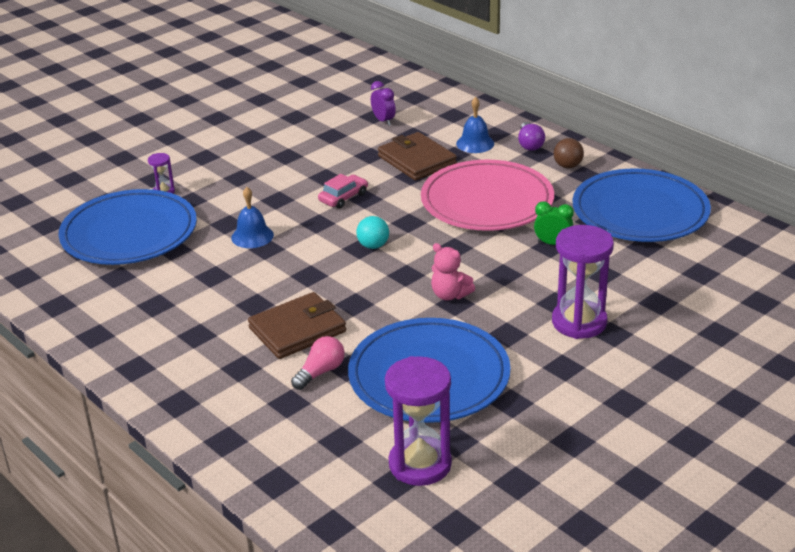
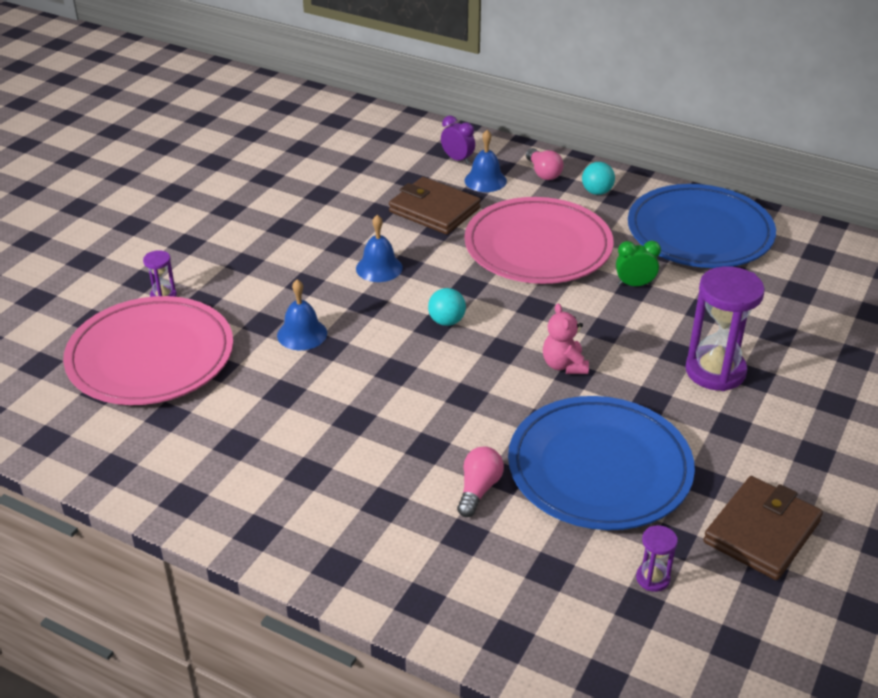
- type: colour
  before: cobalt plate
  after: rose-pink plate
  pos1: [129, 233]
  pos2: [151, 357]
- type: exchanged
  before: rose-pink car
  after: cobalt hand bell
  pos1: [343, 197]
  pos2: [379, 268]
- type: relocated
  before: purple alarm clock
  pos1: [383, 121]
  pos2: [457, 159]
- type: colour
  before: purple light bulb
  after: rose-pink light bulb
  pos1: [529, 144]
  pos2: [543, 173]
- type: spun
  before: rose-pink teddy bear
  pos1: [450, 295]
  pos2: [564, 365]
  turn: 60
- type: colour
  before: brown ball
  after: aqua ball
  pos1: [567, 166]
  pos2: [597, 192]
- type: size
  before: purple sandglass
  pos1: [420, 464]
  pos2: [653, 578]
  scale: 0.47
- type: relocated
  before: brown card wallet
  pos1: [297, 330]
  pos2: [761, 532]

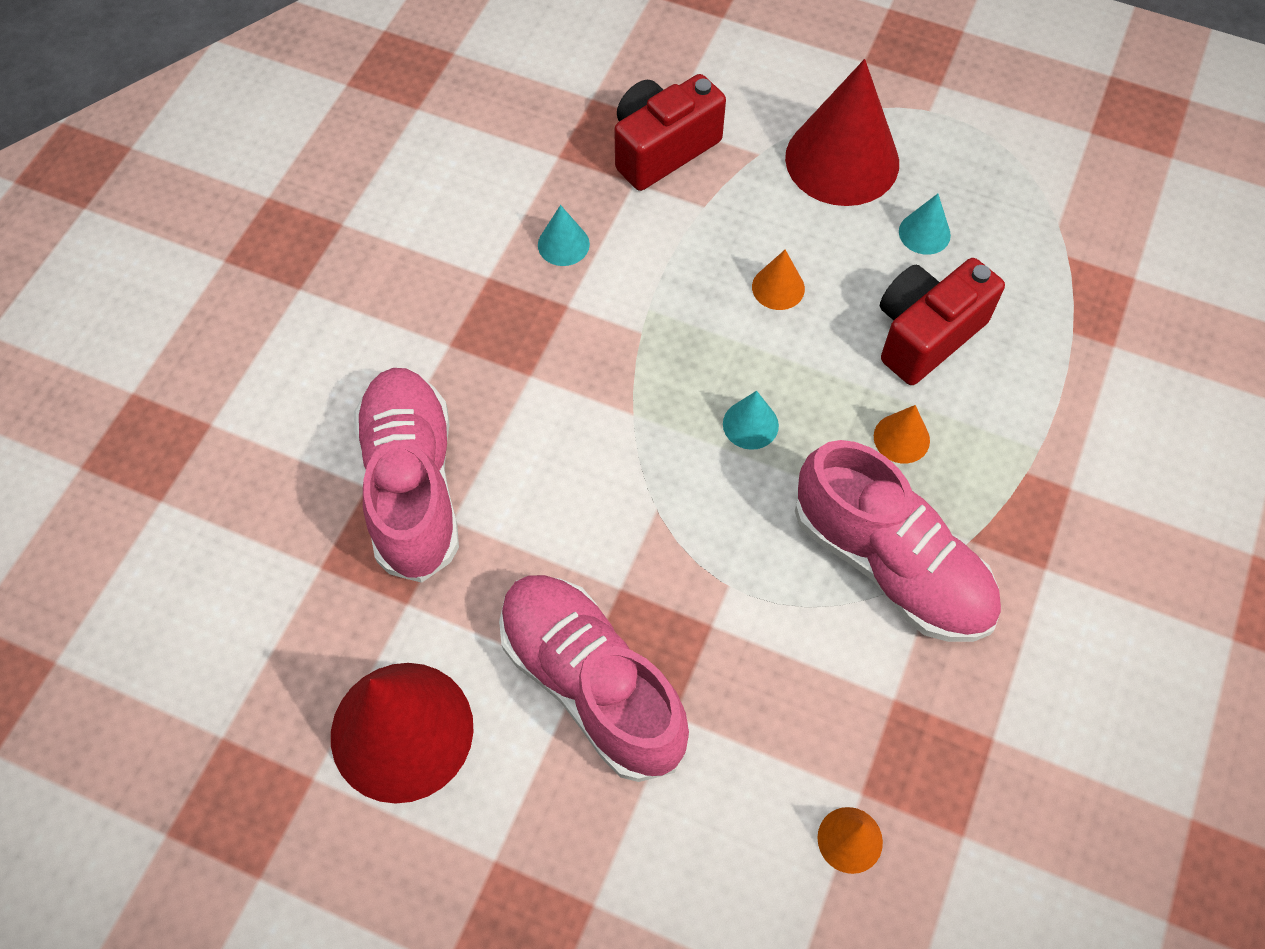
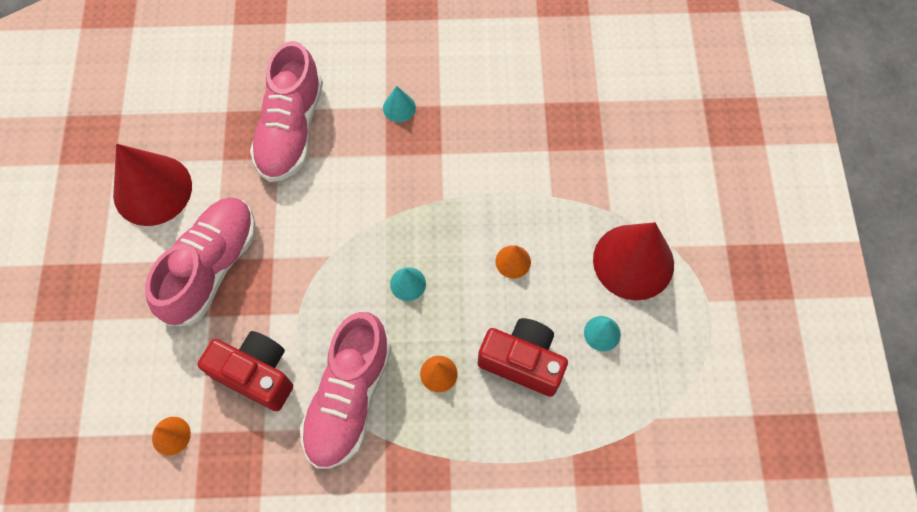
- type: relocated
  before: scarlet photo camera
  pos1: [662, 149]
  pos2: [256, 374]
- type: spun
  before: rose-pink lace-up shoe
  pos1: [412, 485]
  pos2: [291, 130]
  turn: 135
- type: relocated
  before: aqua solid cone
  pos1: [563, 244]
  pos2: [399, 107]

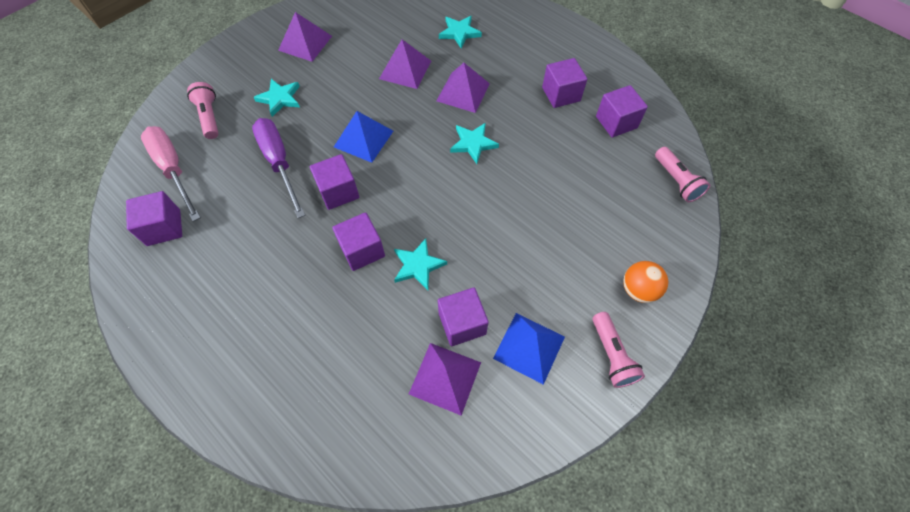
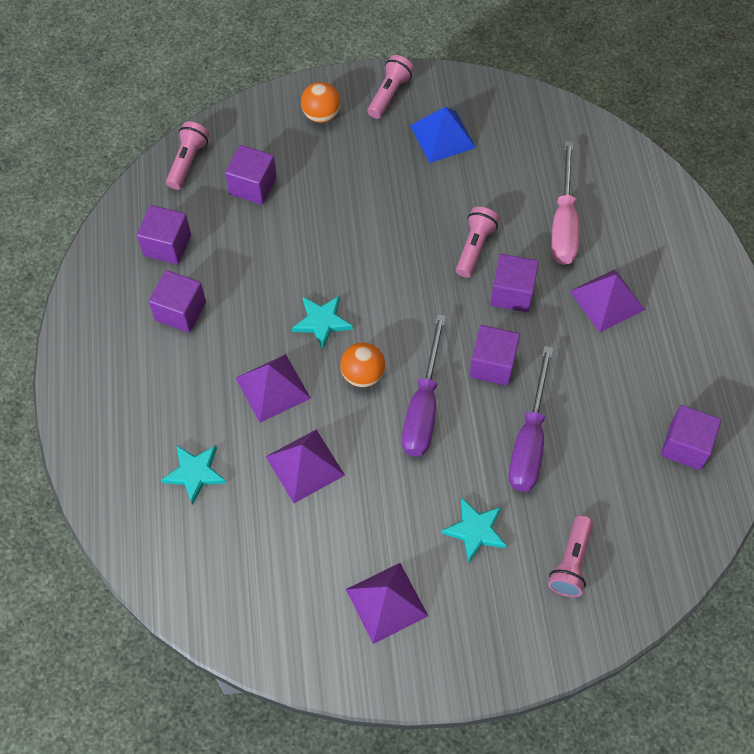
- type: relocated
  before: purple cube
  pos1: [462, 323]
  pos2: [253, 186]
- type: appeared
  after: bright orange ball
  pos2: [363, 375]
- type: exchanged
  before: cobalt solid pyramid
  after: purple screwdriver
  pos1: [363, 139]
  pos2: [423, 406]
- type: exchanged
  before: aqua star
  after: rose-pink flashlight
  pos1: [418, 265]
  pos2: [474, 247]
- type: relocated
  before: rose-pink screwdriver
  pos1: [173, 169]
  pos2: [563, 223]
- type: relocated
  before: purple solid pyramid
  pos1: [445, 378]
  pos2: [607, 300]

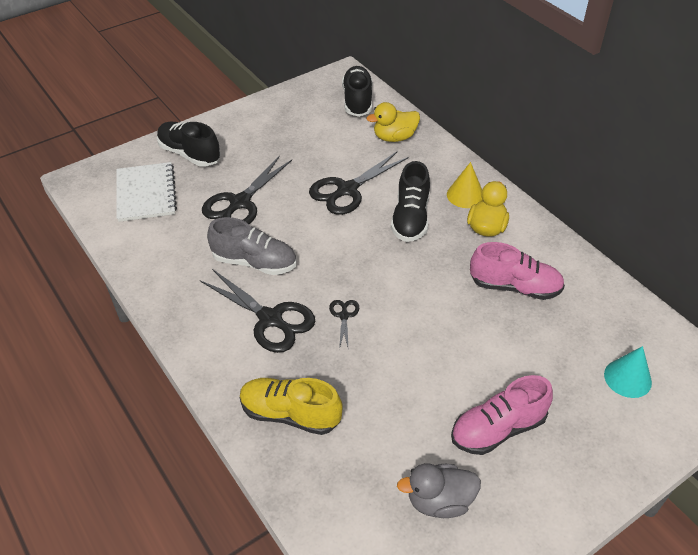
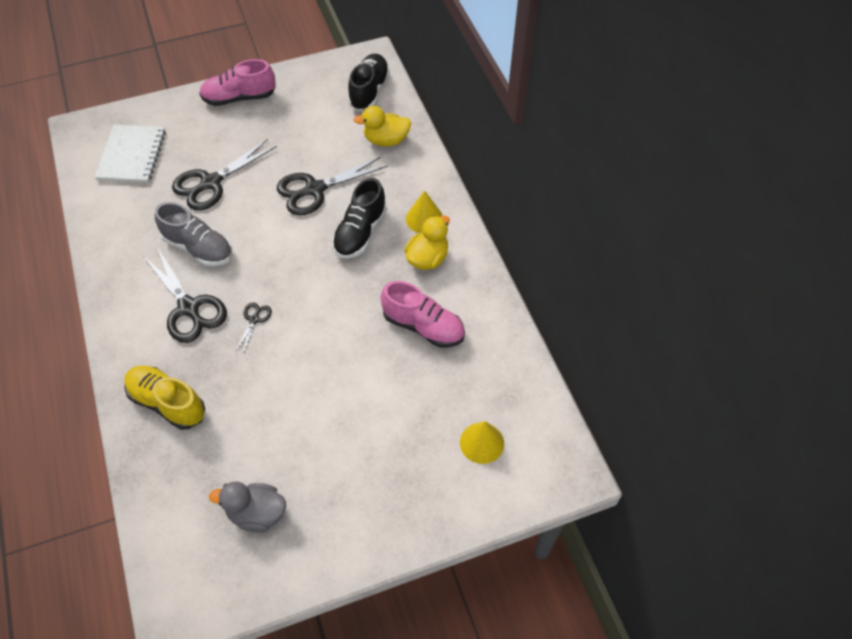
- type: relocated
  before: rose-pink lace-up shoe
  pos1: [498, 429]
  pos2: [239, 98]
- type: colour
  before: aqua solid cone
  after: golden solid cone
  pos1: [627, 378]
  pos2: [482, 443]
- type: missing
  before: jet-black lace-up shoe
  pos1: [189, 154]

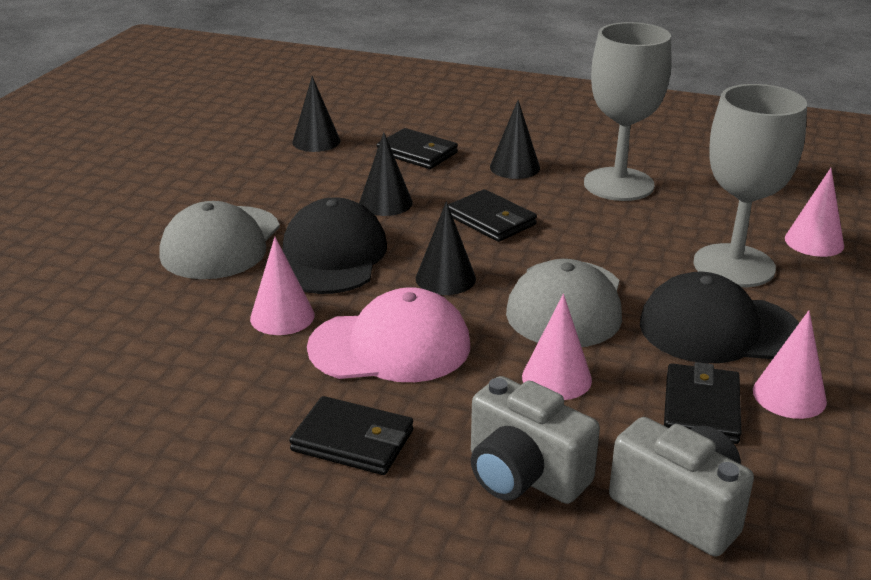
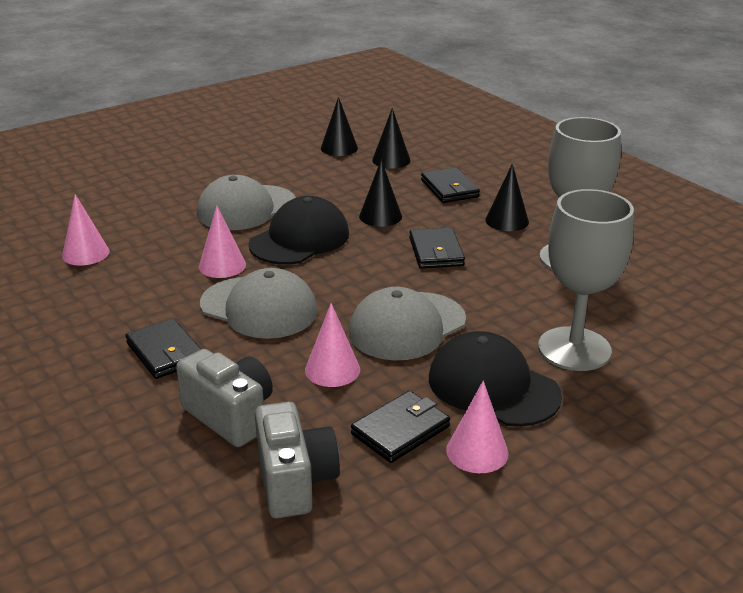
- type: relocated
  before: rose-pink solid cone
  pos1: [814, 242]
  pos2: [85, 253]
- type: spun
  before: ash-grey photo camera
  pos1: [524, 475]
  pos2: [230, 416]
  turn: 150
- type: colour
  before: rose-pink cap
  after: ash-grey cap
  pos1: [390, 346]
  pos2: [259, 308]
- type: relocated
  before: jet-black solid cone
  pos1: [445, 278]
  pos2: [339, 148]

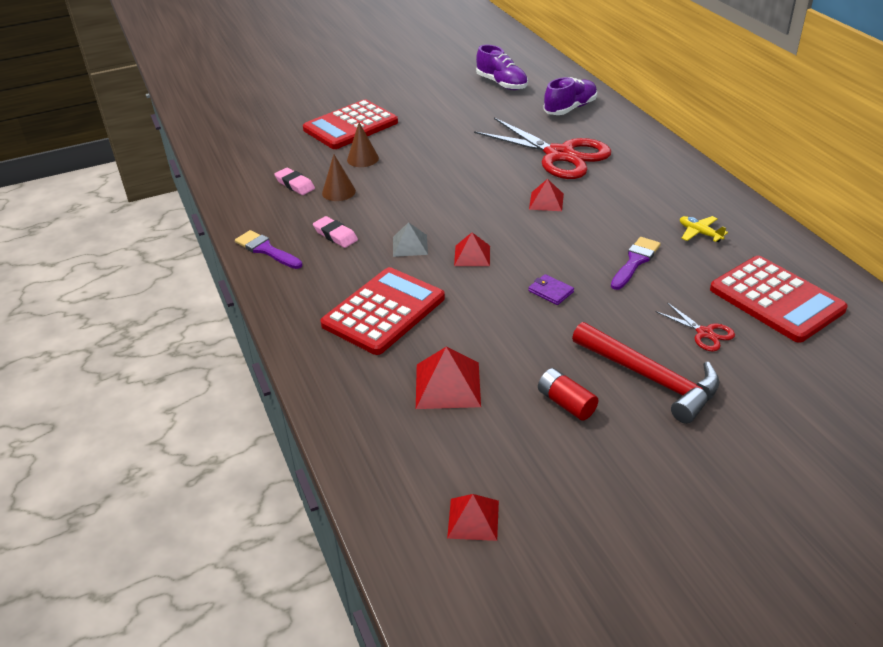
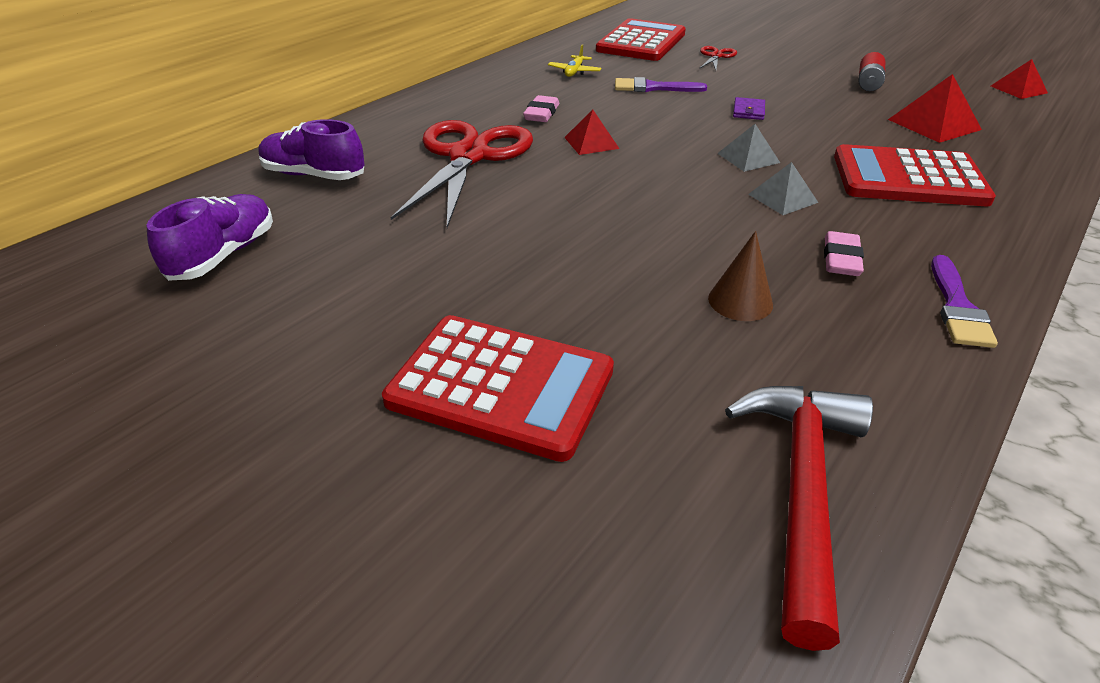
- type: relocated
  before: rose-pink gum eraser
  pos1: [295, 184]
  pos2: [541, 114]
- type: colour
  before: scarlet solid pyramid
  after: ash-grey solid pyramid
  pos1: [472, 255]
  pos2: [748, 158]
- type: relocated
  before: scarlet hammer
  pos1: [650, 378]
  pos2: [801, 491]
- type: missing
  before: brown solid cone
  pos1: [363, 159]

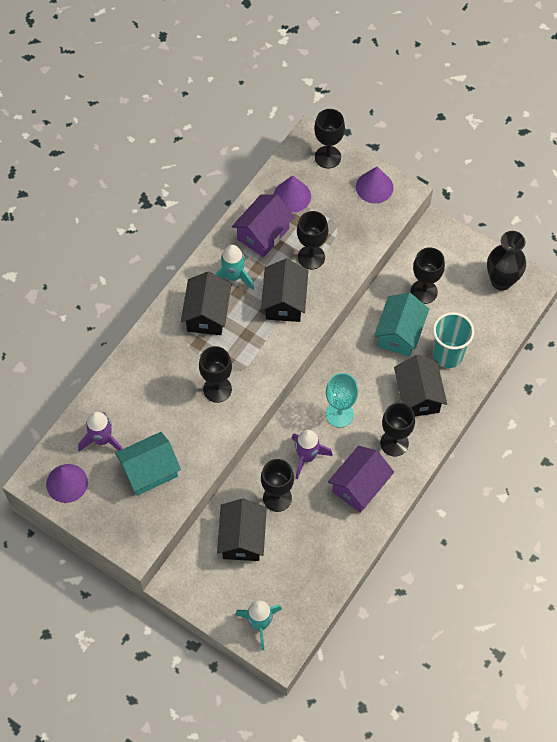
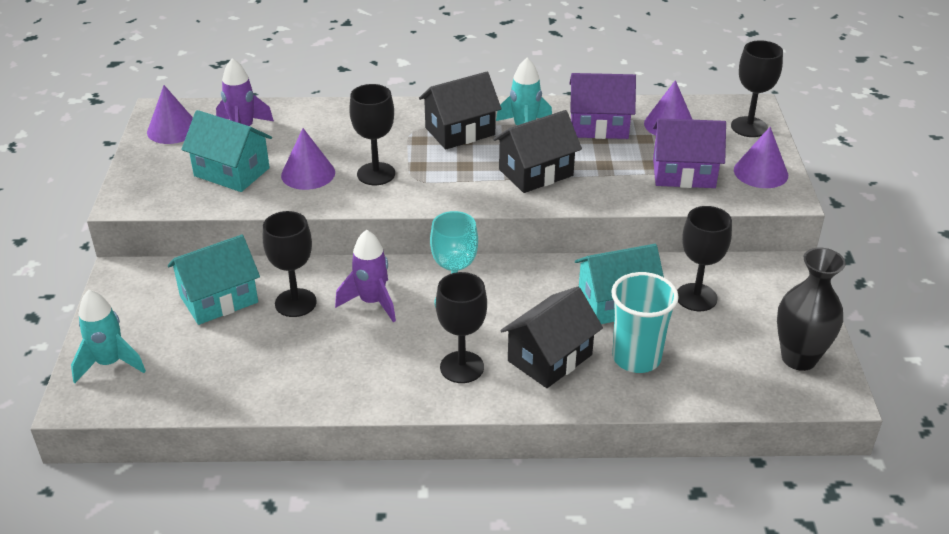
- type: colour
  before: jet-black house
  after: aqua house
  pos1: [242, 538]
  pos2: [219, 299]
- type: appeared
  after: purple solid cone
  pos2: [308, 173]
- type: relocated
  before: purple house
  pos1: [359, 486]
  pos2: [683, 173]
- type: missing
  before: jet-black goblet
  pos1: [311, 257]

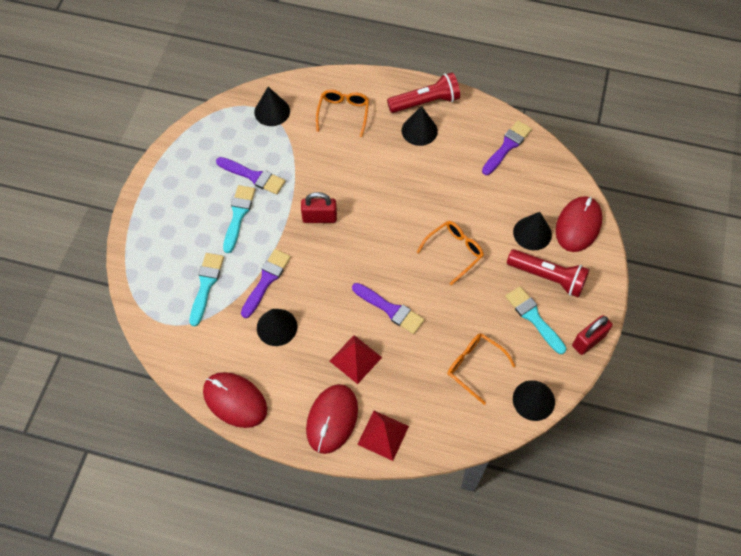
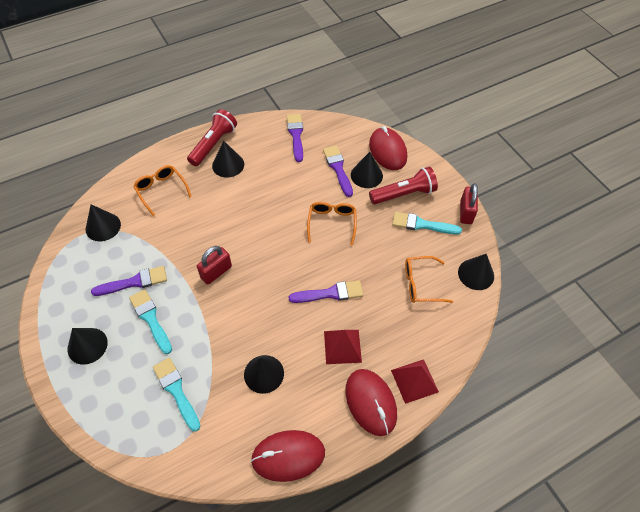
- type: appeared
  after: jet-black solid cone
  pos2: [87, 345]
- type: relocated
  before: purple brush
  pos1: [266, 280]
  pos2: [338, 168]

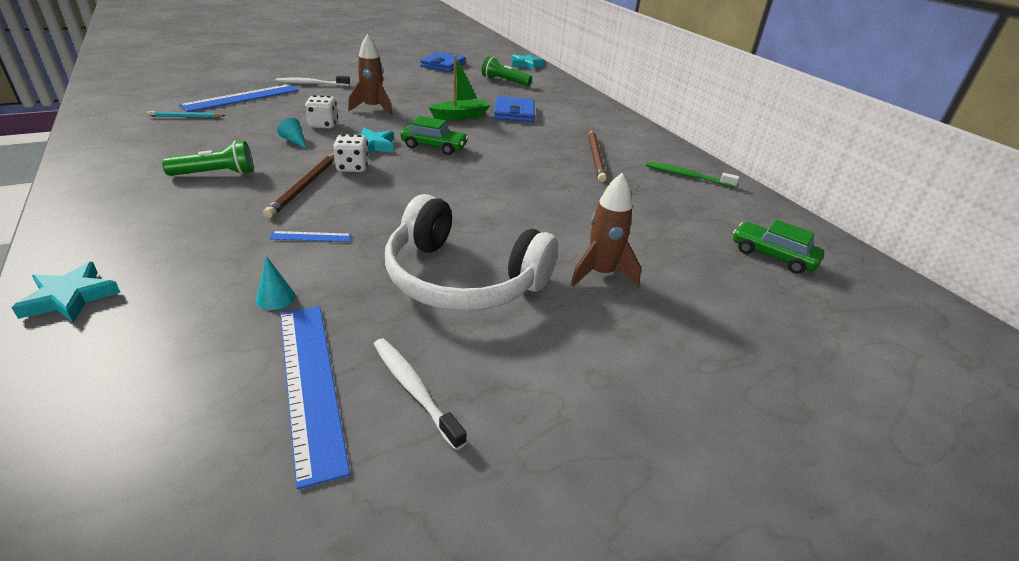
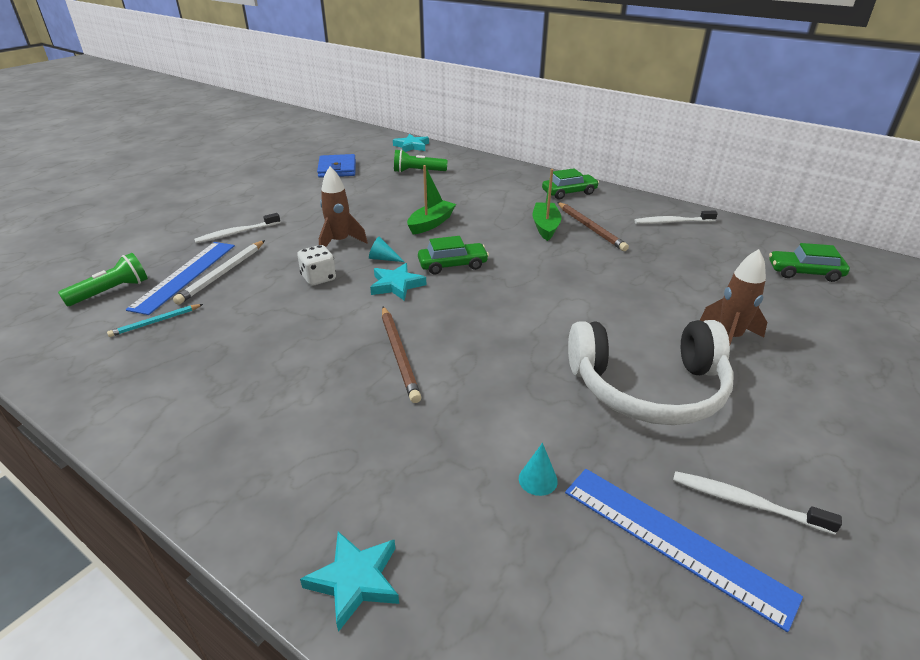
- type: relocated
  before: leaf-green flashlight
  pos1: [216, 174]
  pos2: [111, 291]
- type: appeared
  after: snow-white wooden pencil
  pos2: [223, 274]
- type: relocated
  before: aqua solid cone
  pos1: [294, 141]
  pos2: [383, 258]
- type: appeared
  after: leaf-green boat
  pos2: [545, 227]
- type: appeared
  after: leaf-green car
  pos2: [569, 193]
- type: colour
  before: leaf-green toothbrush
  after: snow-white toothbrush
  pos1: [687, 176]
  pos2: [672, 222]
- type: missing
  before: cobalt straightedge
  pos1: [311, 236]
- type: missing
  before: snow-white die
  pos1: [353, 167]
- type: missing
  before: cobalt card wallet
  pos1: [514, 113]

